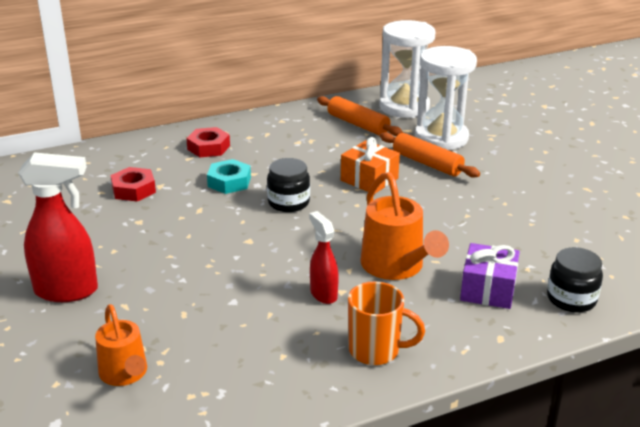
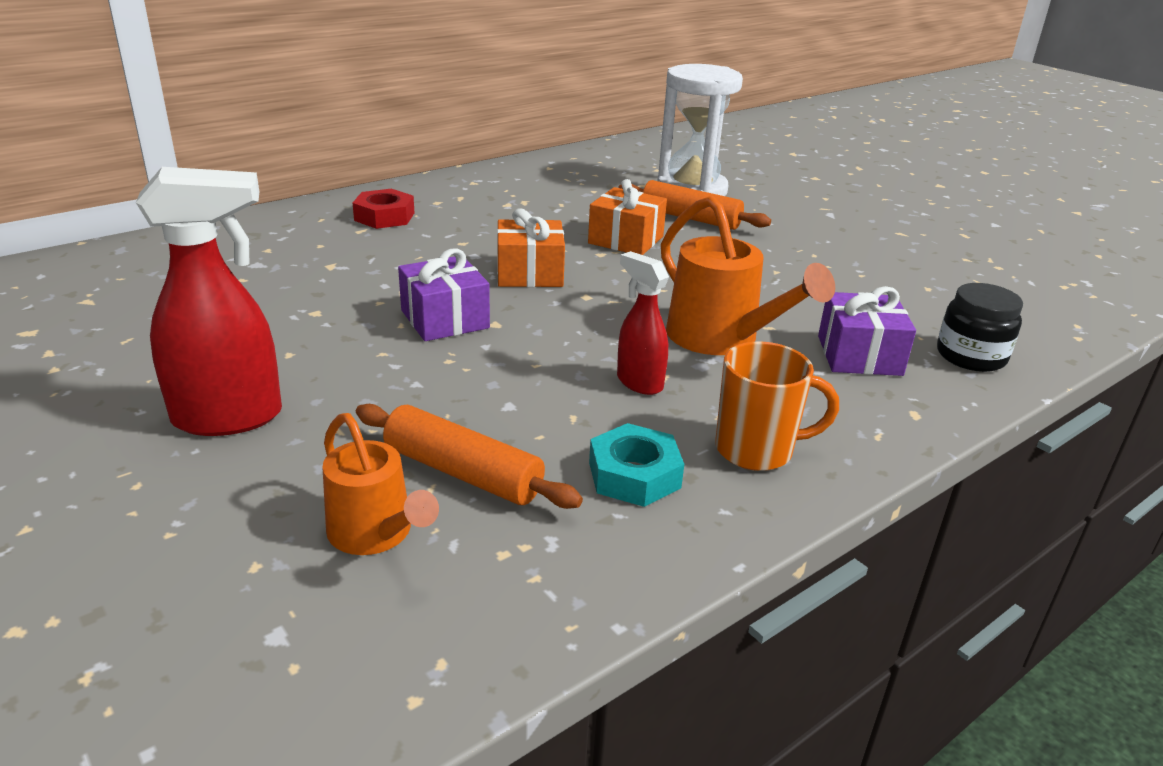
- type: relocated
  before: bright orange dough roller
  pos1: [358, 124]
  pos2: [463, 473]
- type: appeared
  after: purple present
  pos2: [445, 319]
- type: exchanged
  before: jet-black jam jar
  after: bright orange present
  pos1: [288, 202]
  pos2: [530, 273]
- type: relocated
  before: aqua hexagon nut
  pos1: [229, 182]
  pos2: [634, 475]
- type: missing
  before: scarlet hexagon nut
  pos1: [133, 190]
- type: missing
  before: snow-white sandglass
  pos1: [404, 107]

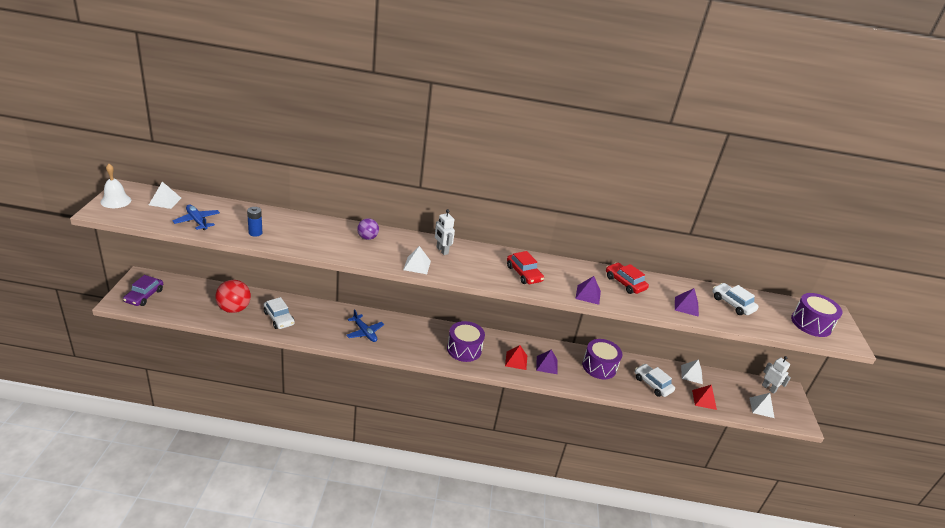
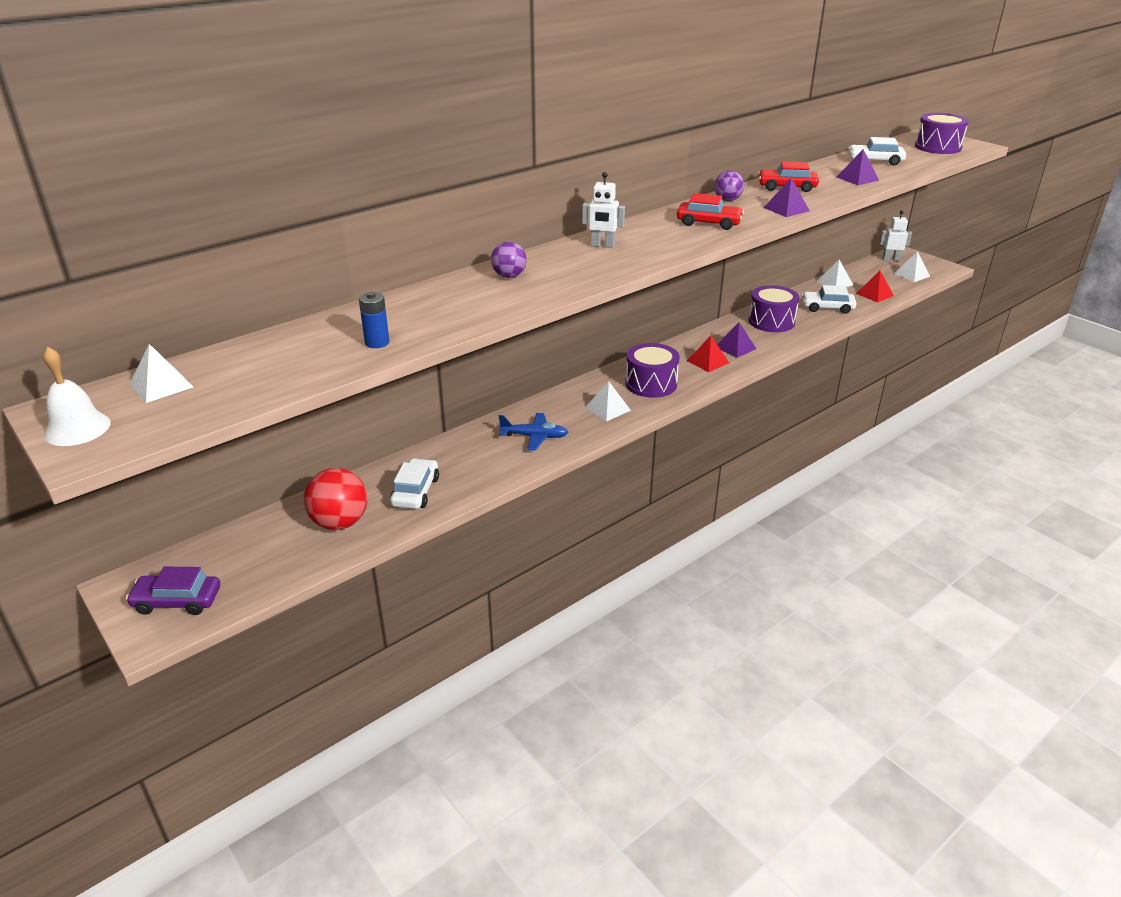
- type: spun
  before: purple car
  pos1: [144, 296]
  pos2: [177, 601]
  turn: 120
- type: spun
  before: snow-white car
  pos1: [279, 318]
  pos2: [415, 492]
  turn: -90
- type: relocated
  before: snow-white solid pyramid
  pos1: [417, 265]
  pos2: [607, 409]
- type: appeared
  after: purple ball
  pos2: [727, 200]
- type: missing
  before: cobalt toy plane
  pos1: [197, 221]

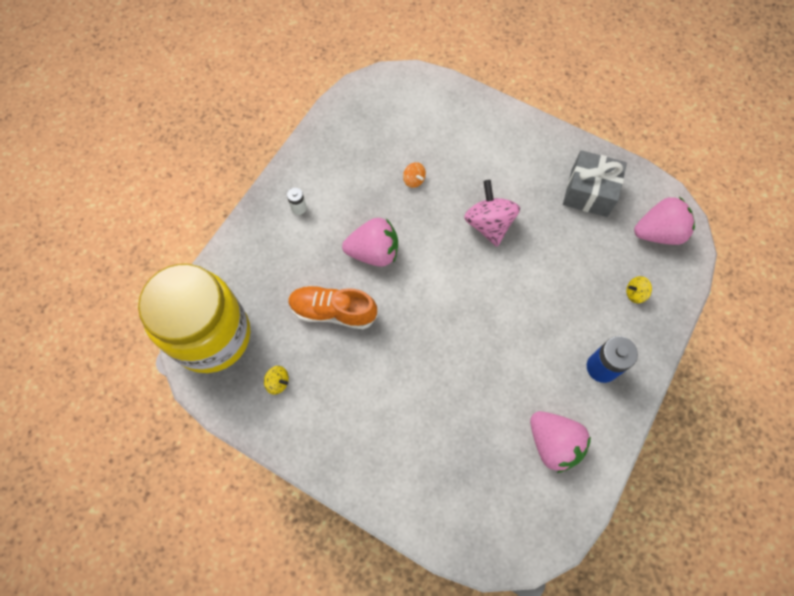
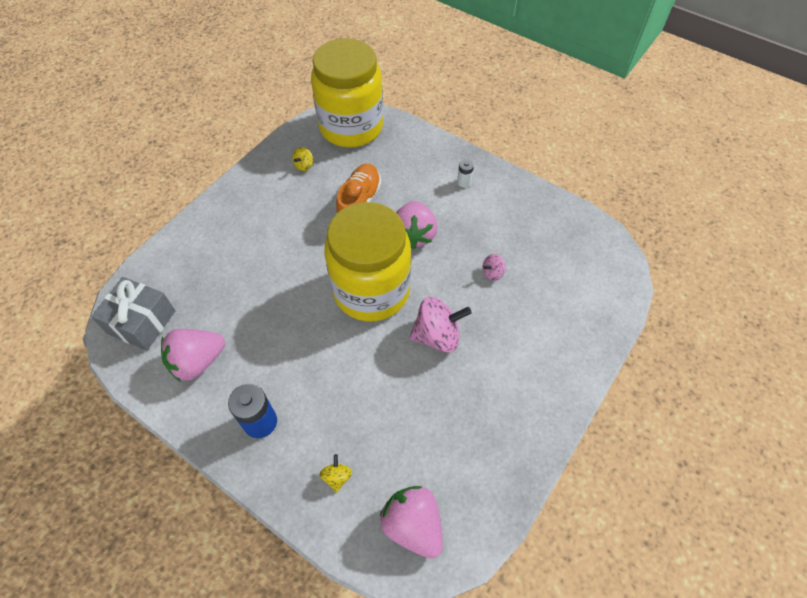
- type: relocated
  before: ash-grey present
  pos1: [589, 192]
  pos2: [141, 322]
- type: appeared
  after: golden jam jar
  pos2: [371, 290]
- type: spun
  before: rose-pink strawberry
  pos1: [658, 233]
  pos2: [413, 525]
  turn: 150
- type: colour
  before: bright orange spinning top
  after: rose-pink spinning top
  pos1: [414, 180]
  pos2: [492, 273]

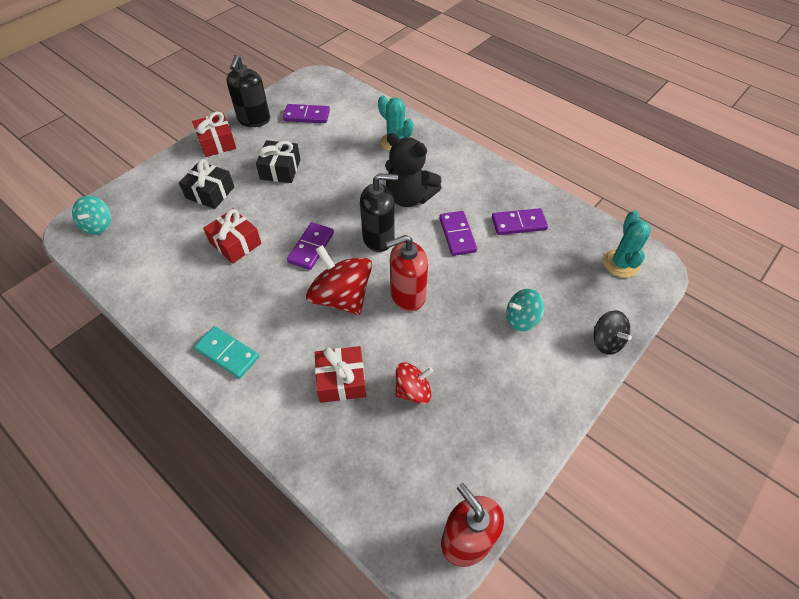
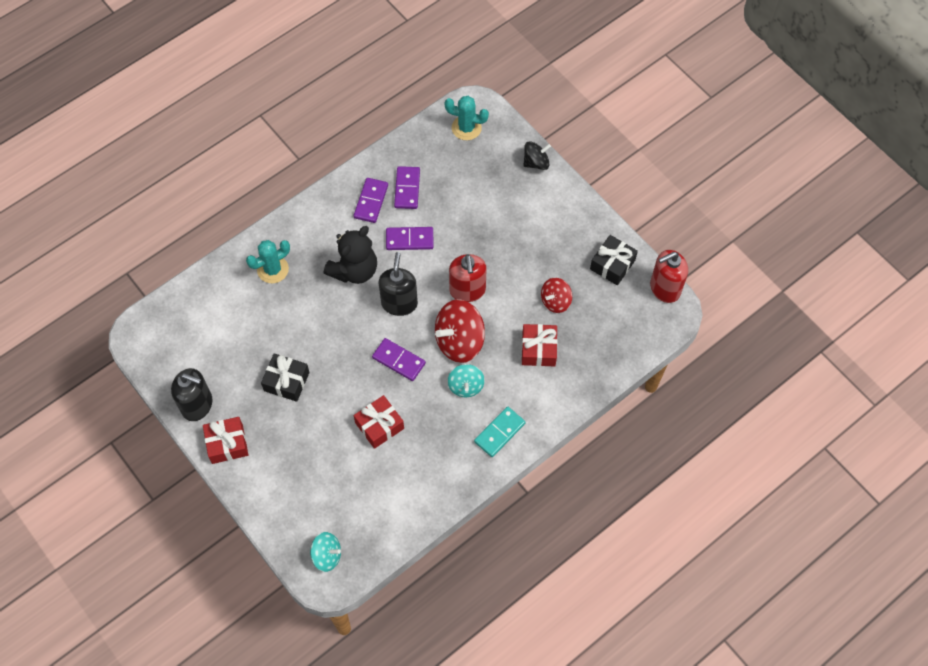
- type: relocated
  before: purple domino piece
  pos1: [307, 116]
  pos2: [371, 201]
- type: relocated
  before: aqua spinning top
  pos1: [521, 319]
  pos2: [466, 386]
- type: spun
  before: scarlet spinning top
  pos1: [413, 391]
  pos2: [555, 301]
  turn: -120
- type: relocated
  before: jet-black present
  pos1: [210, 192]
  pos2: [612, 265]

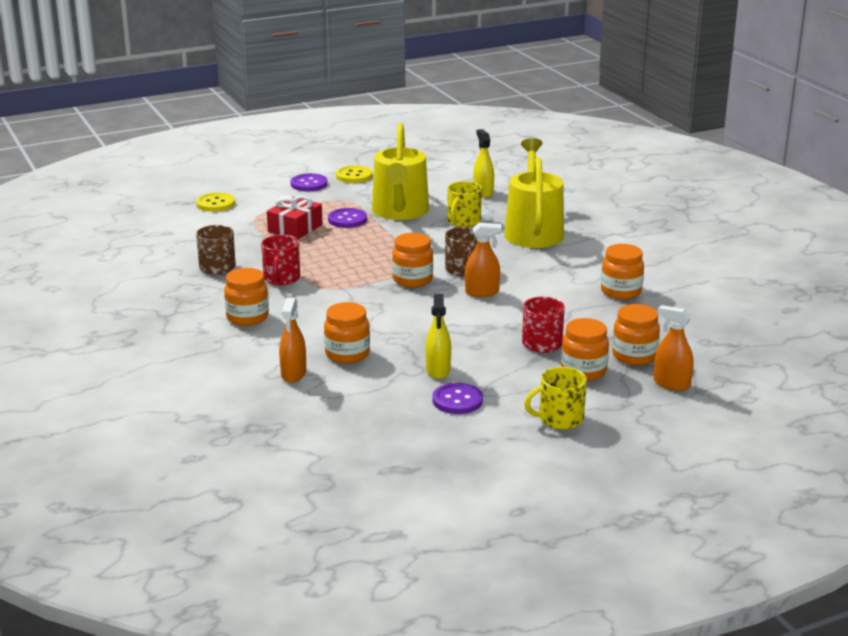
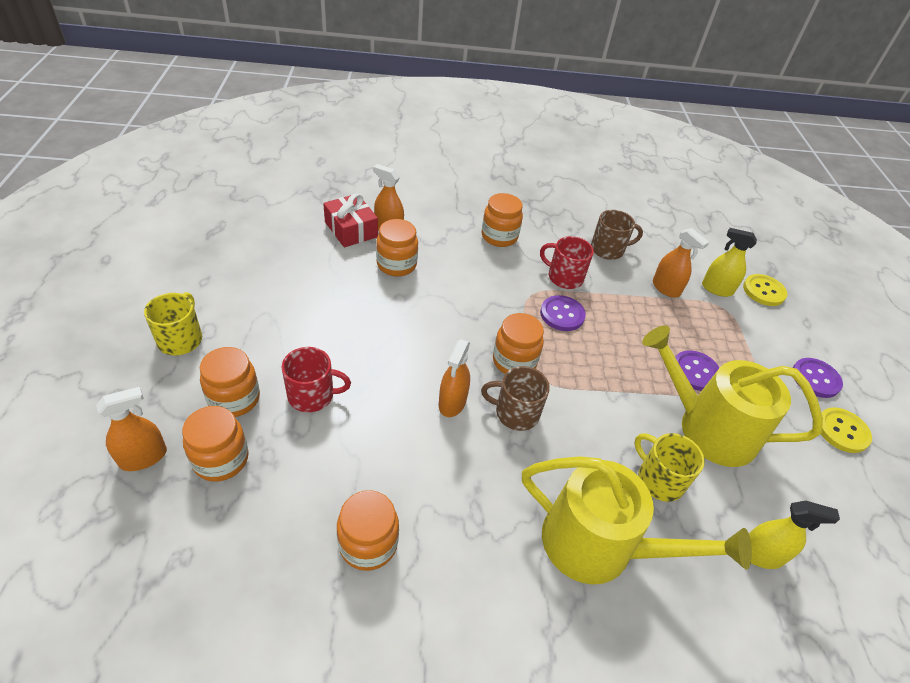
- type: relocated
  before: scarlet present
  pos1: [295, 228]
  pos2: [351, 229]
- type: relocated
  before: purple sewing button
  pos1: [457, 400]
  pos2: [562, 314]
- type: appeared
  after: bright orange spray cleaner
  pos2: [666, 288]
- type: relocated
  before: golden spray cleaner
  pos1: [438, 370]
  pos2: [717, 289]

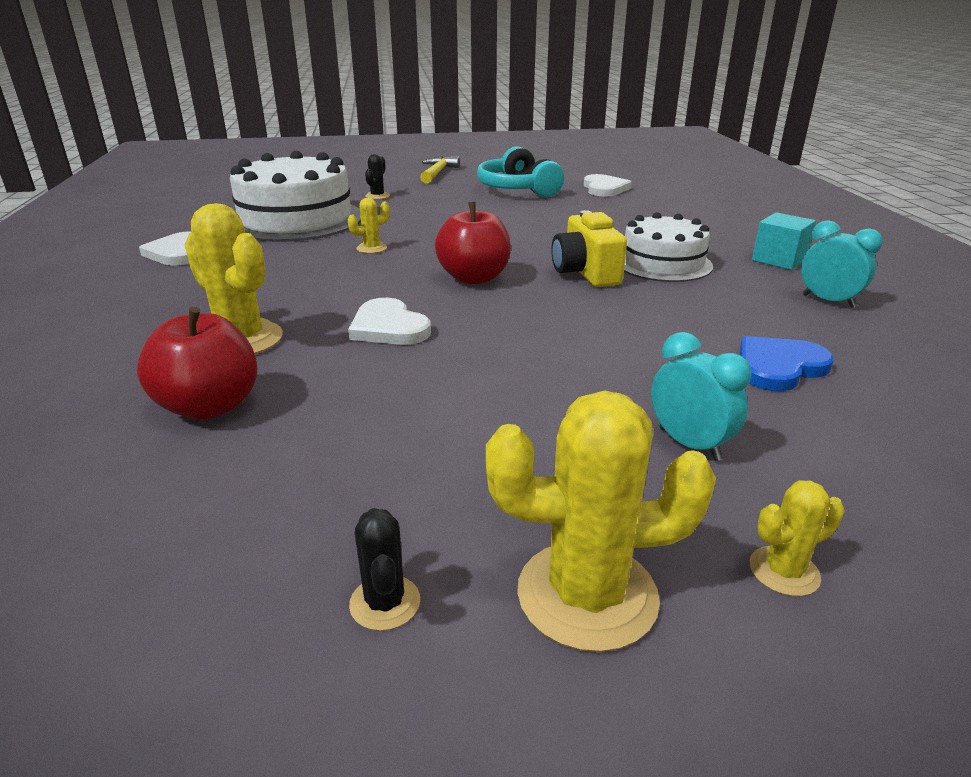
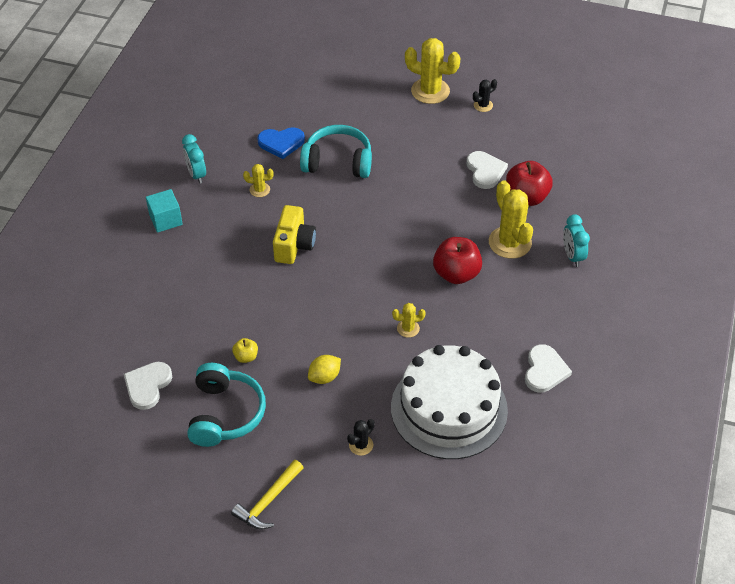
- type: appeared
  after: golden toy apple
  pos2: [246, 357]
- type: relocated
  before: golden saguaro cactus
  pos1: [784, 571]
  pos2: [259, 190]
- type: appeared
  after: aqua headset
  pos2: [338, 162]
- type: appeared
  after: golden lemon
  pos2: [324, 377]
- type: relocated
  before: scarlet toy apple
  pos1: [474, 278]
  pos2: [456, 274]
- type: relocated
  before: snow-white heart shape
  pos1: [388, 327]
  pos2: [485, 171]
- type: spun
  before: jet-black saguaro cactus
  pos1: [385, 603]
  pos2: [483, 105]
  turn: 45
- type: relocated
  before: aqua alarm clock
  pos1: [689, 444]
  pos2: [572, 256]
- type: missing
  before: snow-white cake
  pos1: [662, 263]

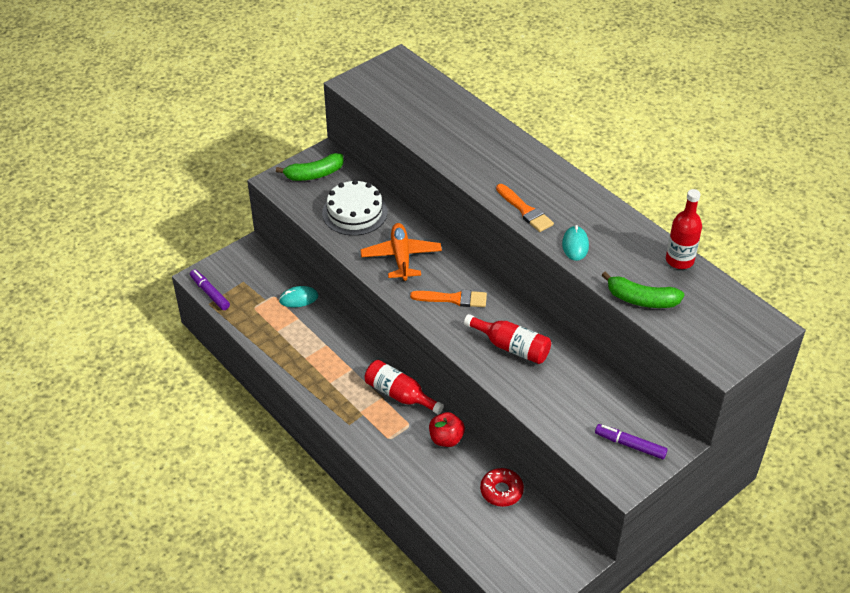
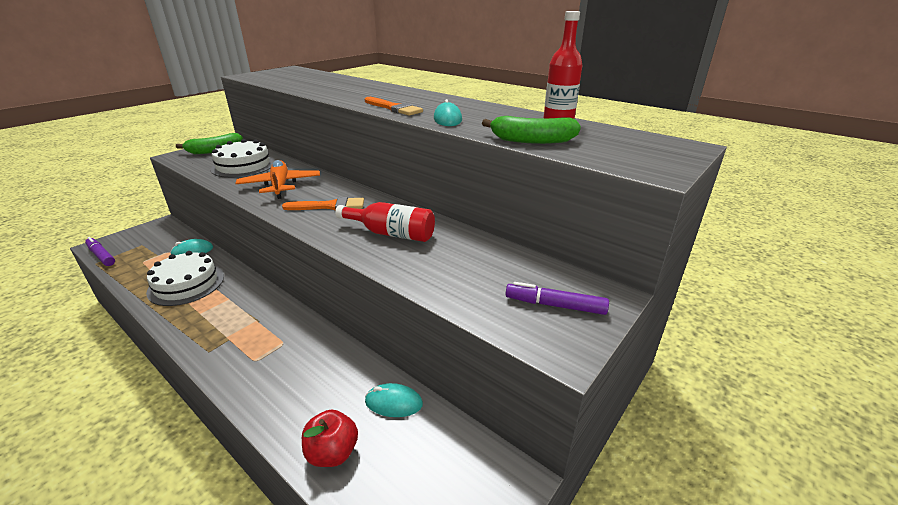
- type: appeared
  after: snow-white cake
  pos2: [186, 284]
- type: relocated
  before: scarlet toy apple
  pos1: [446, 439]
  pos2: [332, 453]
- type: exchanged
  before: scarlet doughnut
  after: aqua PC mouse
  pos1: [501, 491]
  pos2: [393, 403]
- type: missing
  before: scarlet flask
  pos1: [399, 394]

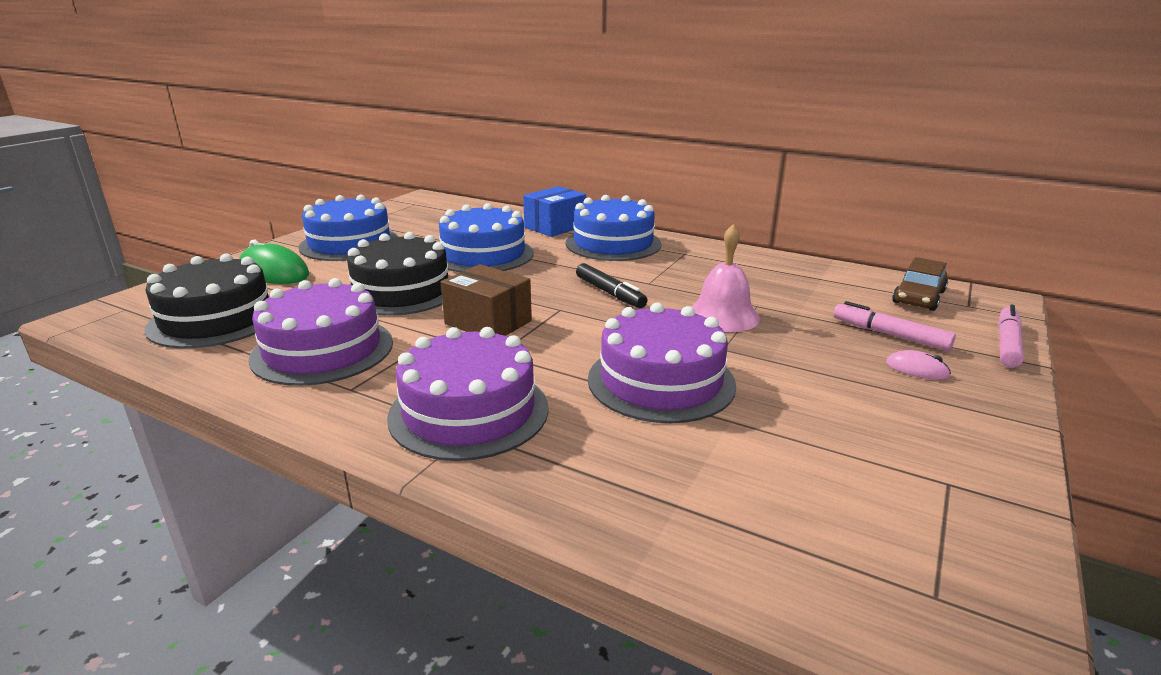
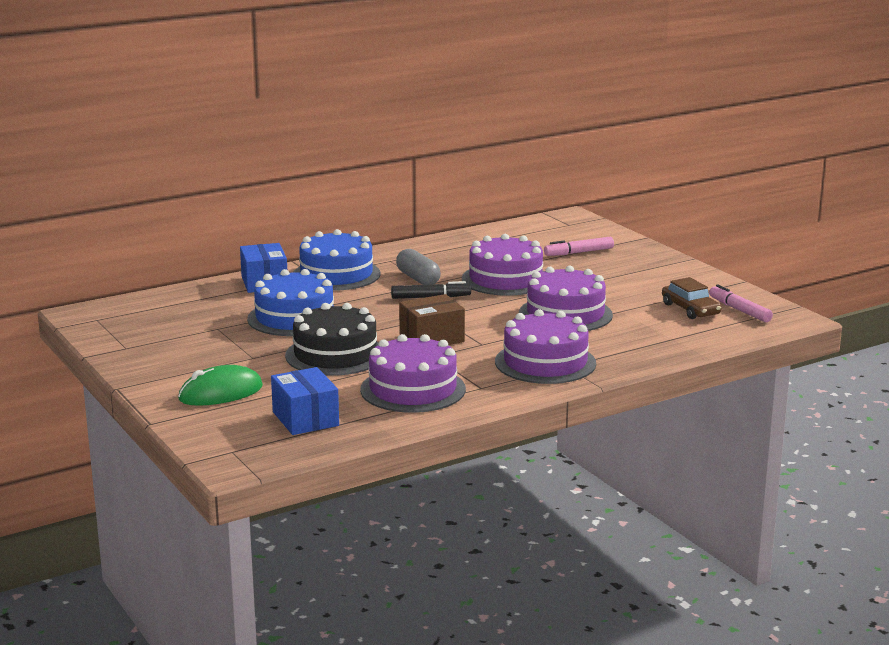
- type: exchanged
  before: jet-black cake
  after: cobalt box
  pos1: [216, 319]
  pos2: [305, 419]
- type: appeared
  after: ash-grey capsule
  pos2: [418, 278]
- type: exchanged
  before: rose-pink hand bell
  after: purple cake
  pos1: [723, 315]
  pos2: [505, 279]
- type: relocated
  before: brown car
  pos1: [918, 297]
  pos2: [690, 309]
- type: relocated
  before: rose-pink marker pen
  pos1: [1007, 344]
  pos2: [739, 310]
- type: missing
  before: cobalt cake
  pos1: [350, 243]
- type: missing
  before: rose-pink PC mouse
  pos1: [917, 369]

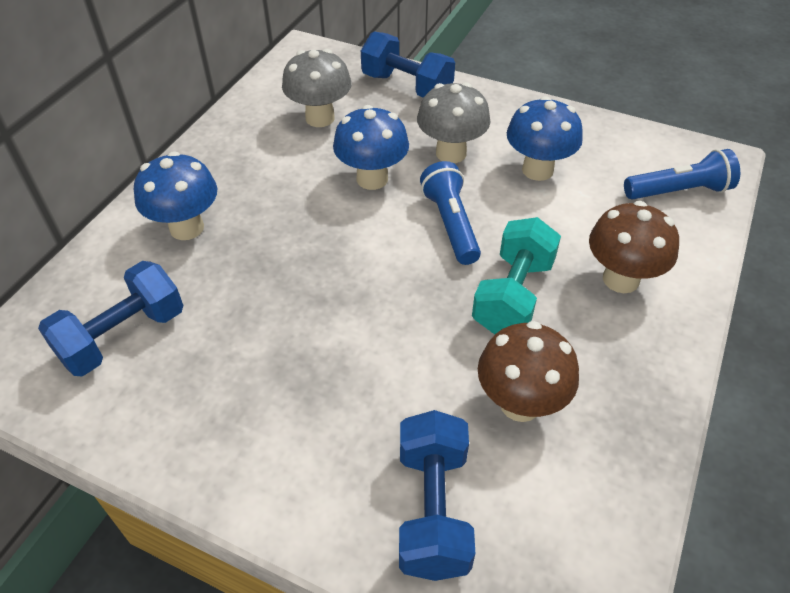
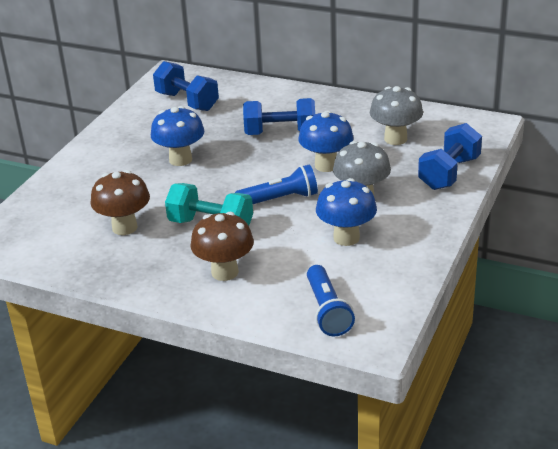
- type: relocated
  before: cobalt mushroom
  pos1: [187, 228]
  pos2: [180, 159]
- type: relocated
  before: cobalt hand weight
  pos1: [432, 509]
  pos2: [280, 133]

